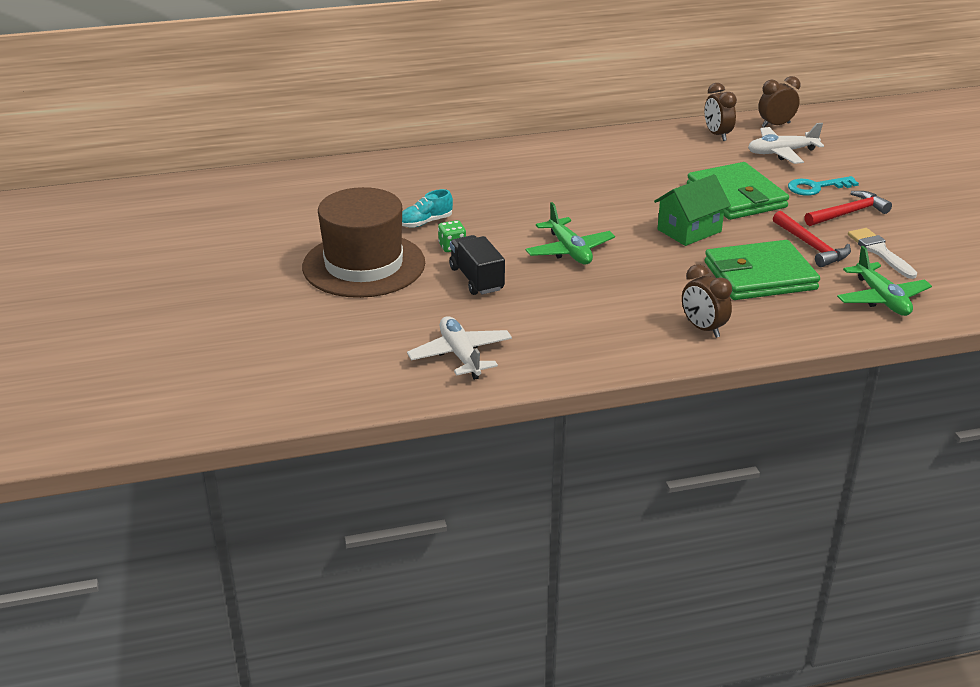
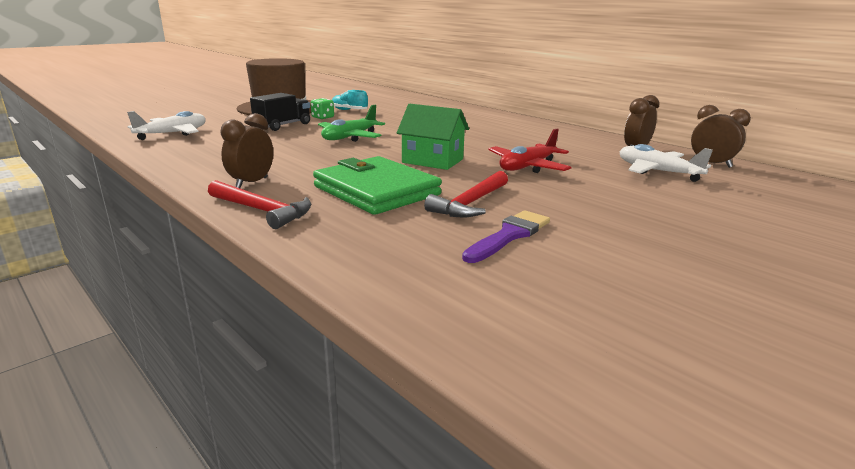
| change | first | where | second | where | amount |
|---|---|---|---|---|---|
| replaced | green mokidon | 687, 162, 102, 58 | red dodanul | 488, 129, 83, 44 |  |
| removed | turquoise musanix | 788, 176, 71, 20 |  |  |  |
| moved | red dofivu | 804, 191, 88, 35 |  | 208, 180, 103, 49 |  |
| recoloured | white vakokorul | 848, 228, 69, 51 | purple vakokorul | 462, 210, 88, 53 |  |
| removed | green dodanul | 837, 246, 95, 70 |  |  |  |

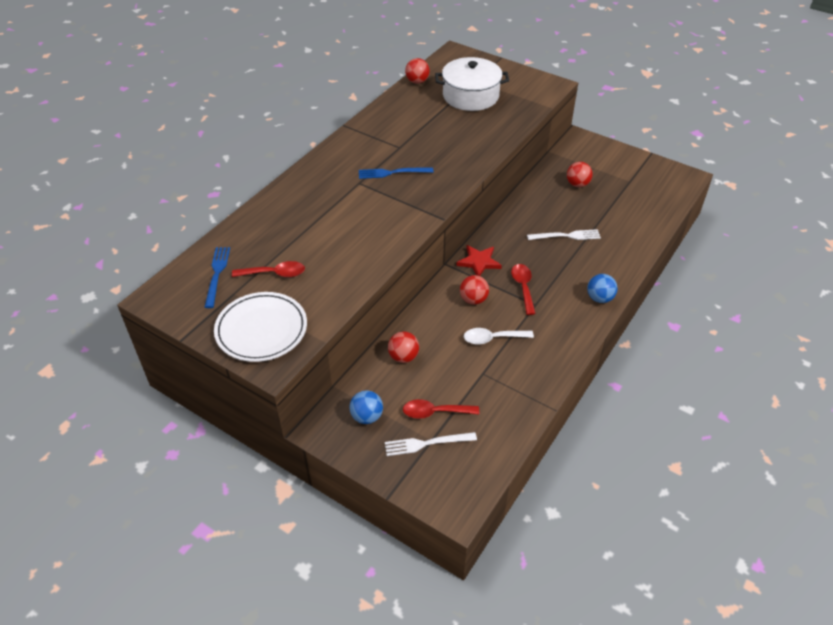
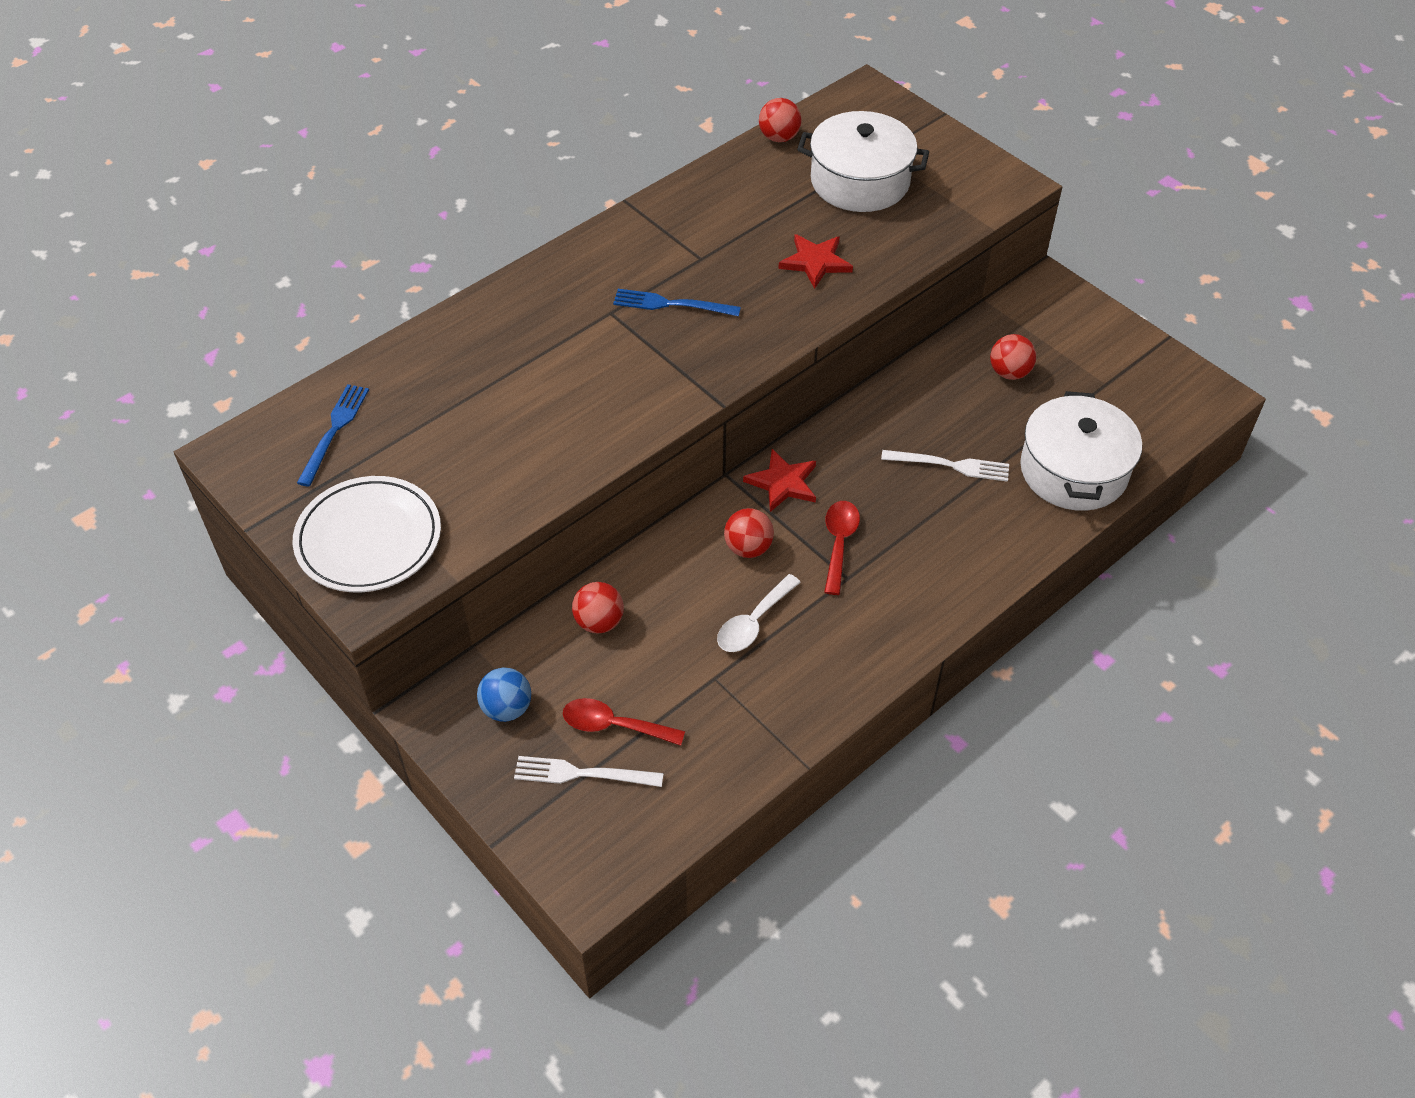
| change | first | where | second | where | amount |
|---|---|---|---|---|---|
| removed | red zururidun | 232, 261, 73, 16 |  |  |  |
| removed | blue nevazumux | 587, 274, 31, 29 |  |  |  |
| turned | white zururidun | 464, 328, 70, 16 |  | 717, 574, 84, 78 | 60 degrees counterclockwise |
| added |  |  | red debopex | 778, 234, 75, 55 |  |
| added |  |  | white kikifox | 1020, 391, 122, 120 |  |

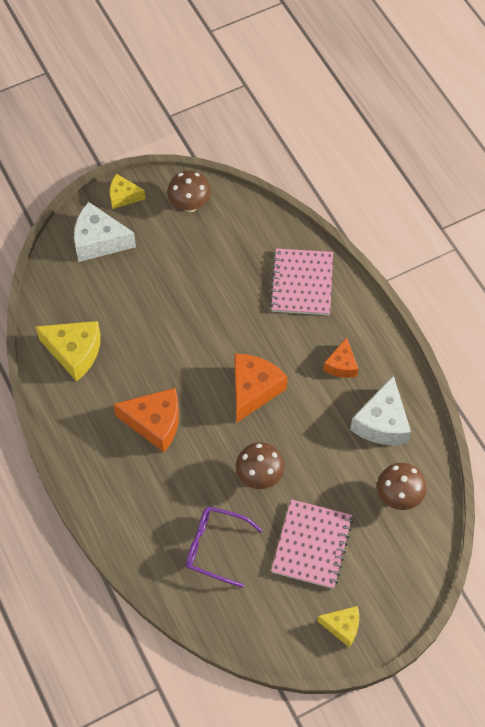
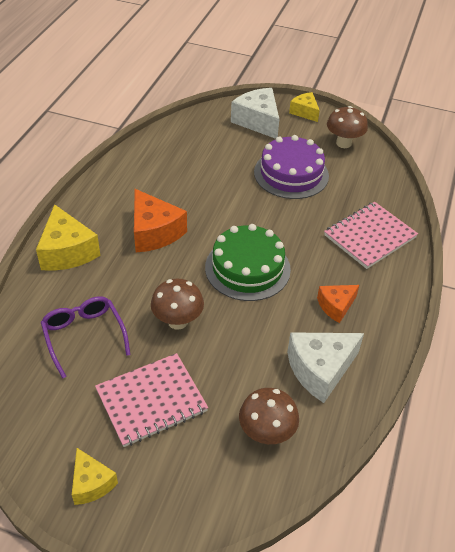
| change | first | where | second | where | amount |
|---|---|---|---|---|---|
| moved | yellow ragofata | 35, 321, 66, 60 |  | 36, 204, 65, 67 |  |
| replaced | orange ragofata | 235, 354, 53, 69 | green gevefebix | 205, 224, 86, 77 |  |
| added |  |  | purple gevefebix | 254, 135, 75, 64 |  |

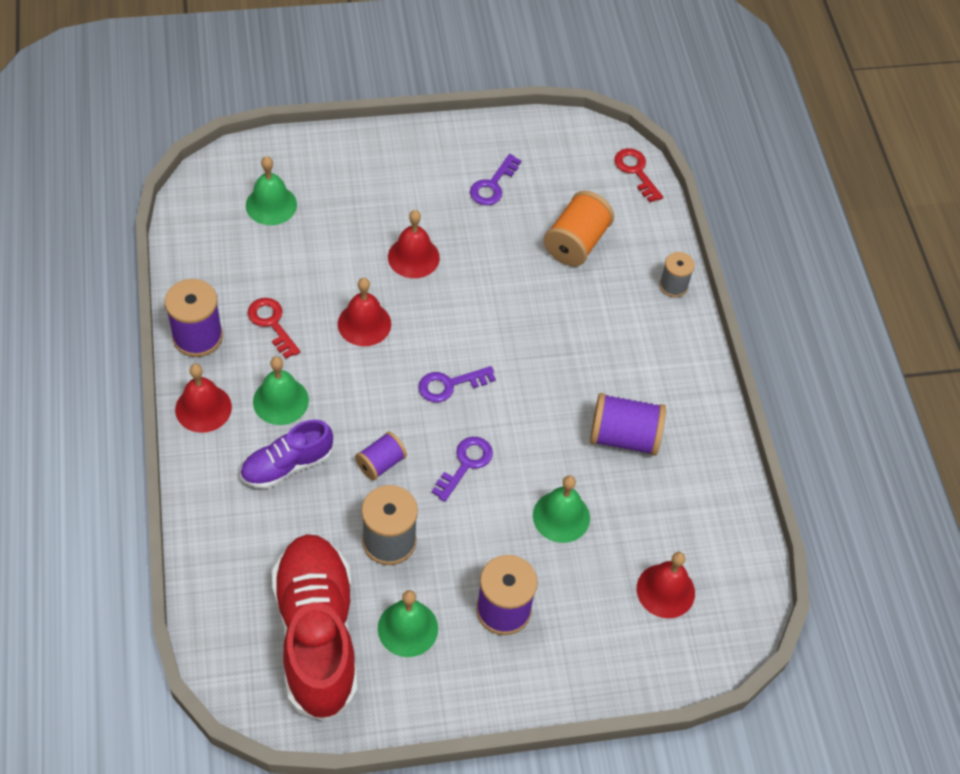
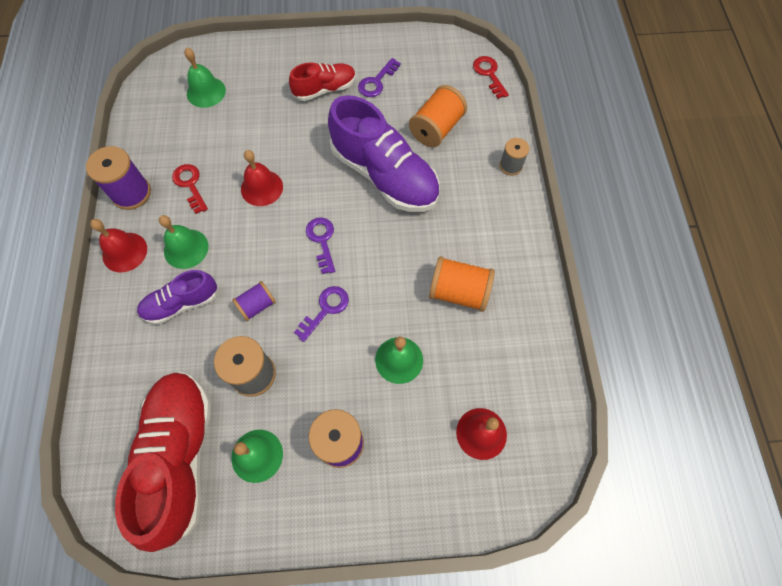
| change | first | where | second | where | amount |
|---|---|---|---|---|---|
| removed | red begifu | 388, 210, 52, 68 |  |  |  |
| turned | purple musanix | 418, 366, 78, 36 |  | 306, 217, 29, 57 | 90 degrees clockwise |
| recoloured | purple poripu | 590, 393, 76, 63 | orange poripu | 429, 256, 66, 56 |  |
| added |  |  | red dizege | 289, 62, 67, 39 |  |
| added |  |  | purple dizege | 328, 95, 111, 117 |  |

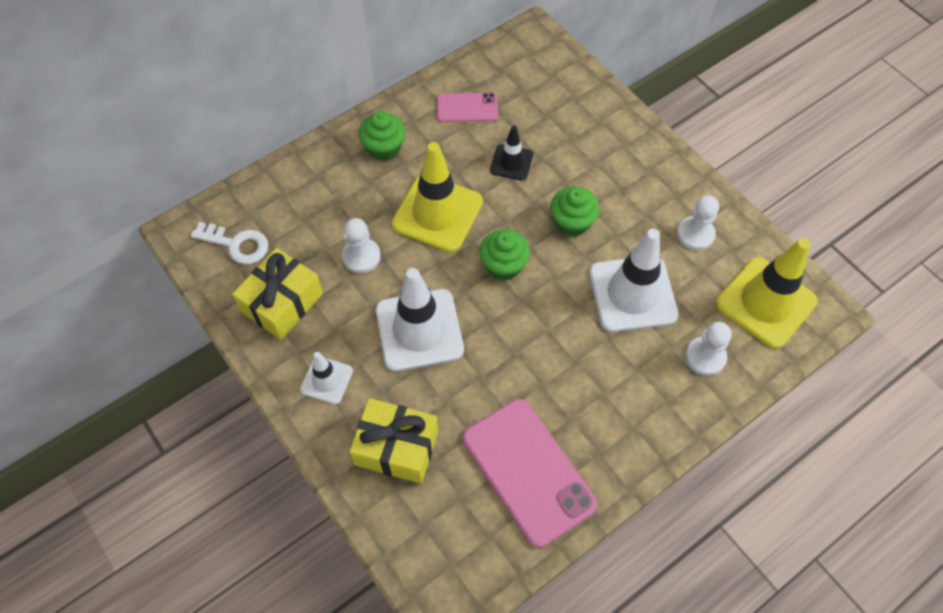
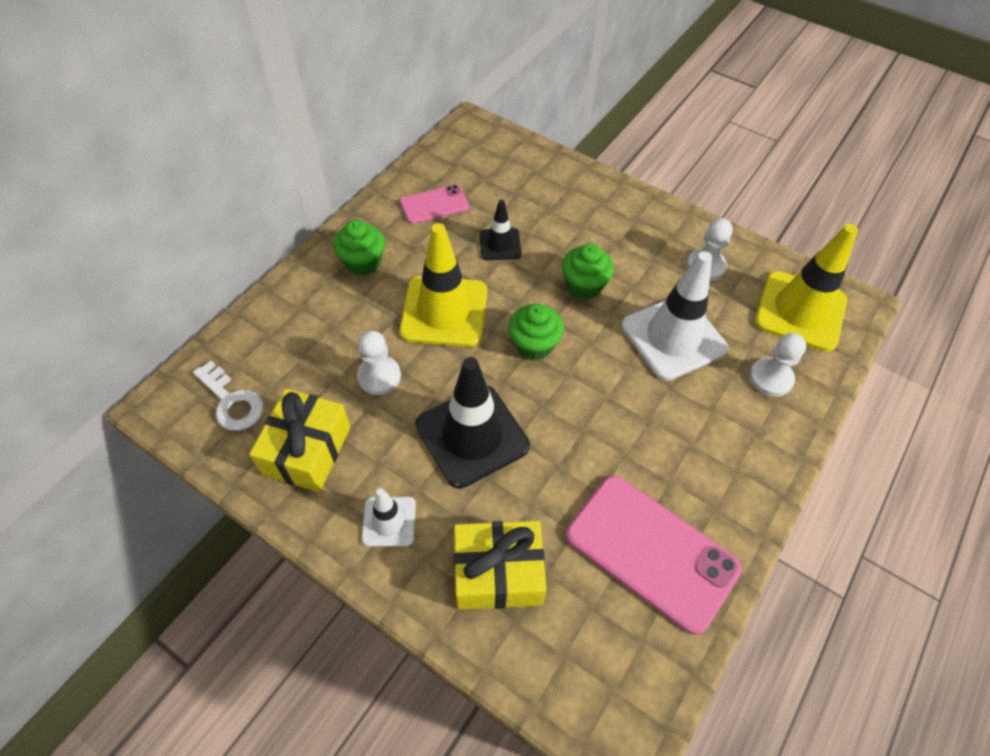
| change | first | where | second | where | amount |
|---|---|---|---|---|---|
| turned | white musanix | 191, 222, 78, 42 |  | 193, 361, 70, 70 | 45 degrees clockwise |
| recoloured | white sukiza | 376, 268, 88, 103 | black sukiza | 416, 357, 114, 132 |  |

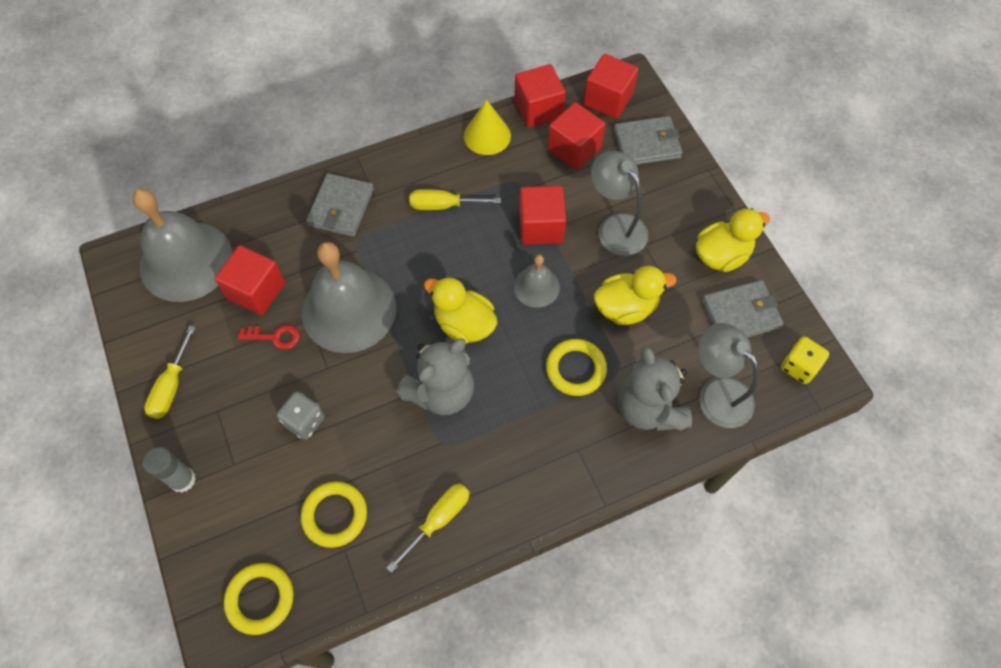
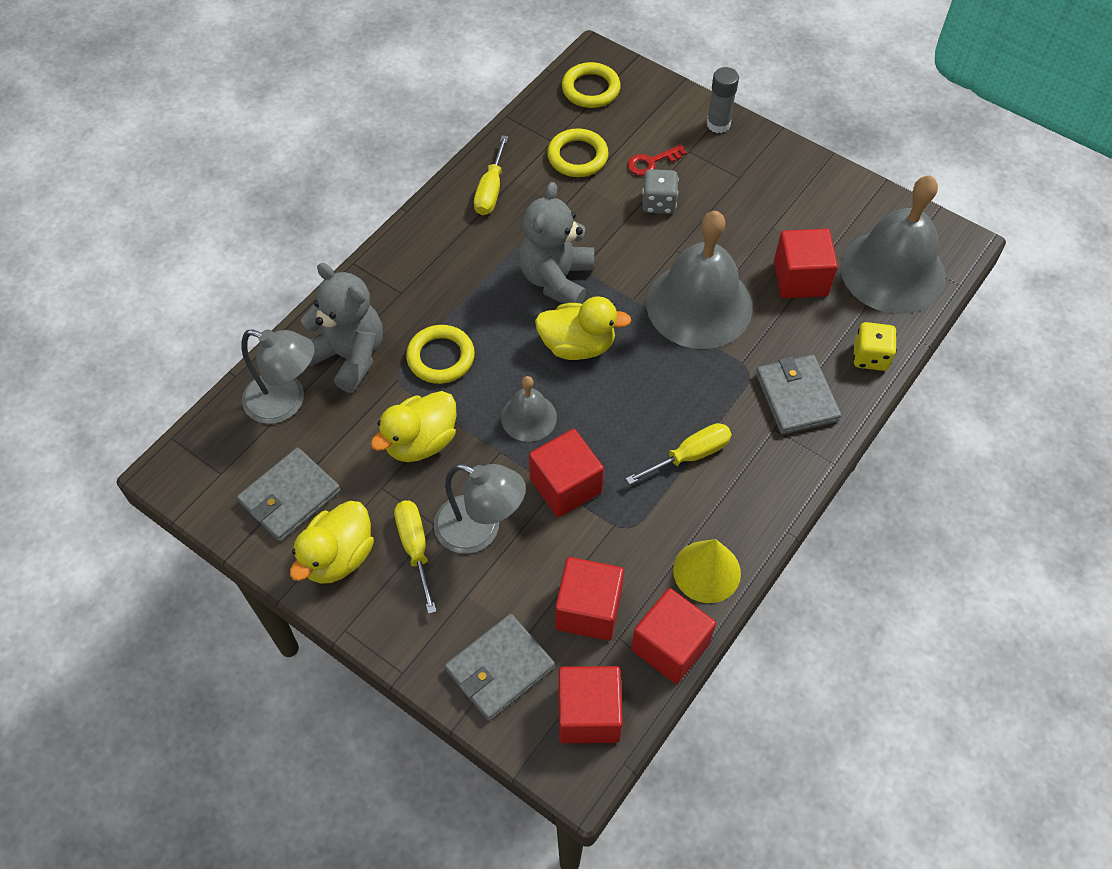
| change | first | where | second | where | amount |
|---|---|---|---|---|---|
| moved | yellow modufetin | 144, 325, 52, 94 |  | 394, 501, 43, 113 |  |
| moved | red musanix | 238, 325, 62, 24 |  | 628, 145, 59, 31 |  |
| moved | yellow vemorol | 781, 336, 48, 48 |  | 853, 322, 44, 49 |  |

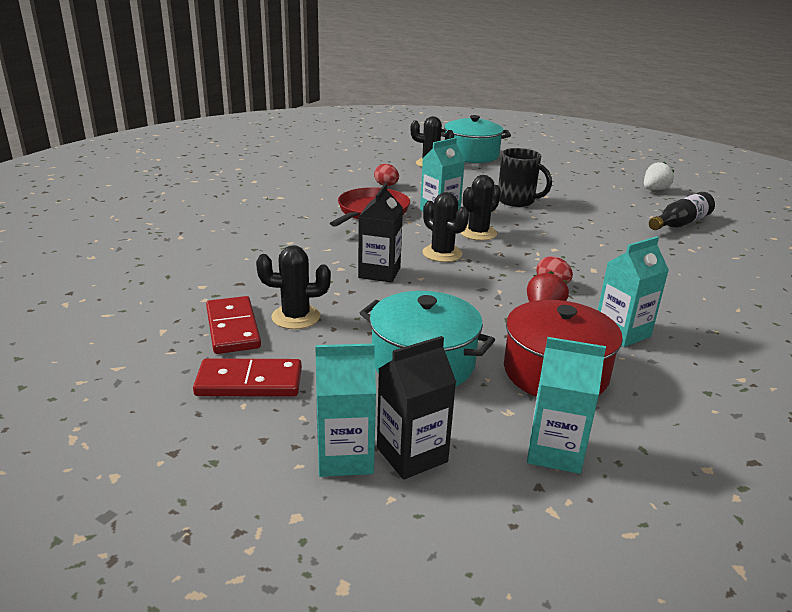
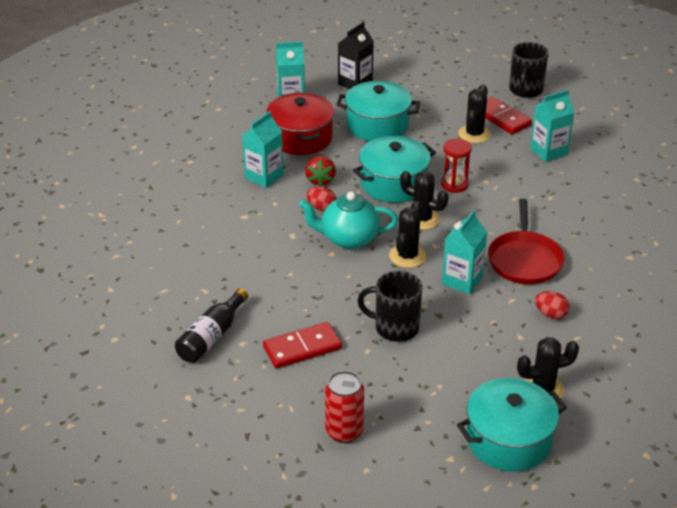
| change | first | where | second | where | amount |
|---|---|---|---|---|---|
| removed | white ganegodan | 644, 162, 30, 28 |  |  |  |
| replaced | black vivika | 358, 183, 45, 100 | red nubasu | 441, 138, 31, 55 |  |
| turned | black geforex | 256, 245, 75, 84 |  | 458, 85, 33, 58 | 45 degrees counterclockwise |
| moved | turquoise vivika | 315, 343, 61, 134 |  | 530, 90, 45, 72 |  |
| moved | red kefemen | 193, 358, 109, 38 |  | 263, 322, 79, 47 |  |
| added |  |  | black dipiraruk | 509, 42, 40, 56 |  |
| added |  |  | turquoise kikifox | 353, 136, 83, 67 |  |
| added |  |  | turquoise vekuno | 299, 192, 99, 57 |  |
| added |  |  | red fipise | 325, 371, 39, 72 |  |

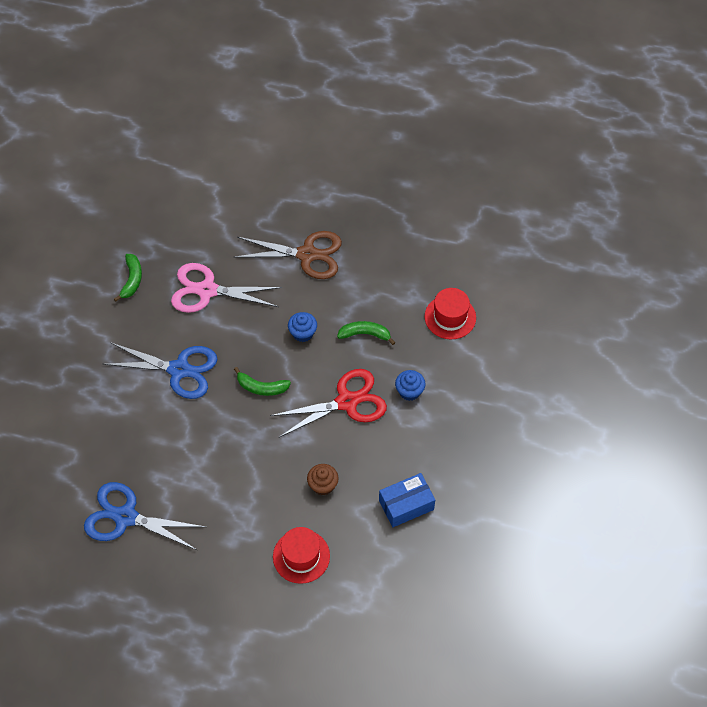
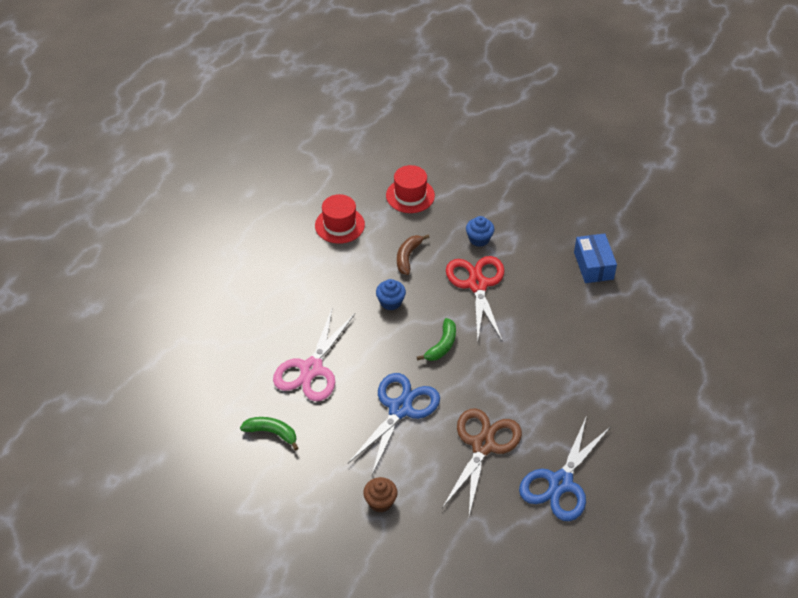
| change | first | where | second | where | amount |
|---|---|---|---|---|---|
| moved | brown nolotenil | 235, 231, 107, 48 |  | 442, 408, 80, 108 |  |
| recoloured | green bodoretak | 337, 321, 58, 24 | brown bodoretak | 397, 235, 33, 40 |  |
| moved | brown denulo | 307, 464, 32, 31 |  | 363, 477, 35, 35 |  |
| moved | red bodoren | 273, 527, 57, 57 |  | 315, 194, 50, 50 |  |

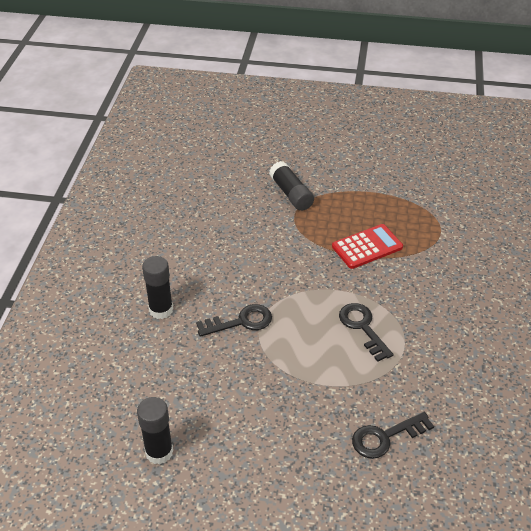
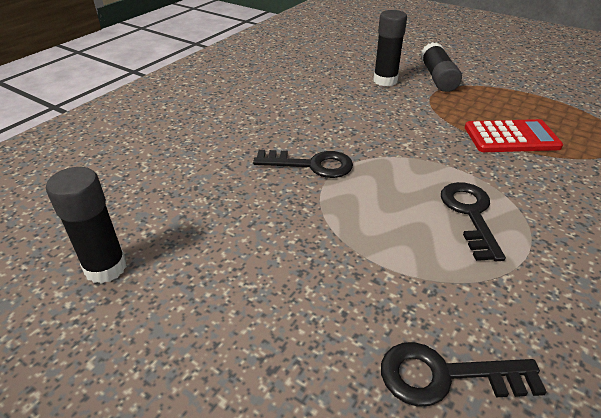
| change | first | where | second | where | amount |
|---|---|---|---|---|---|
| moved | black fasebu | 142, 256, 31, 63 |  | 373, 10, 34, 76 |  |

